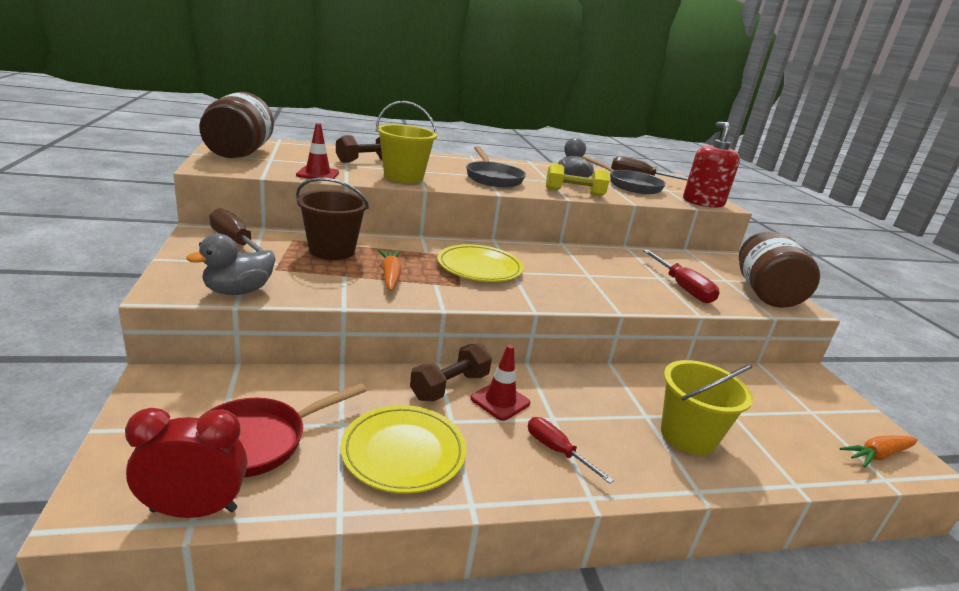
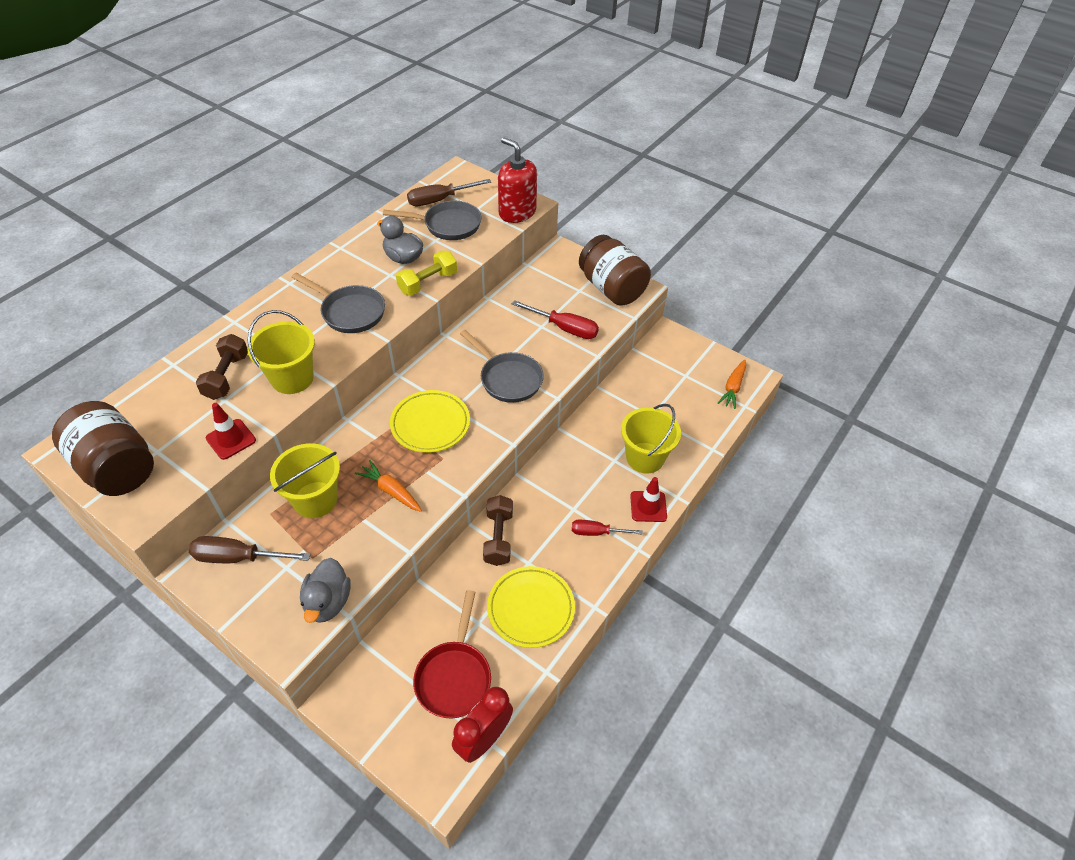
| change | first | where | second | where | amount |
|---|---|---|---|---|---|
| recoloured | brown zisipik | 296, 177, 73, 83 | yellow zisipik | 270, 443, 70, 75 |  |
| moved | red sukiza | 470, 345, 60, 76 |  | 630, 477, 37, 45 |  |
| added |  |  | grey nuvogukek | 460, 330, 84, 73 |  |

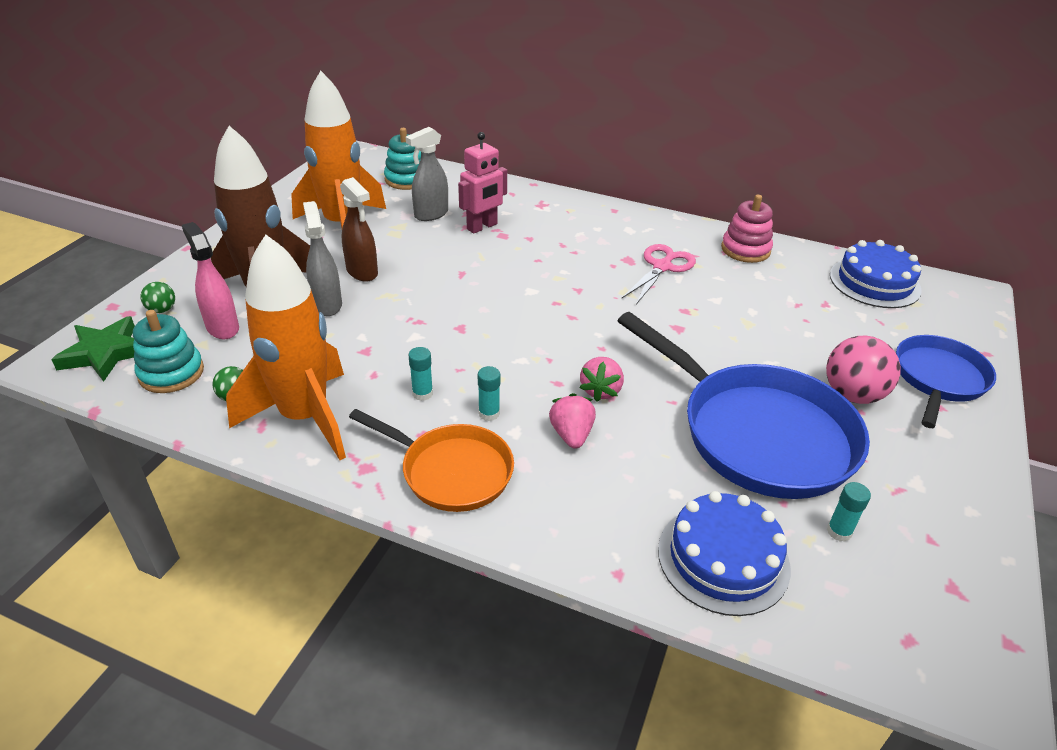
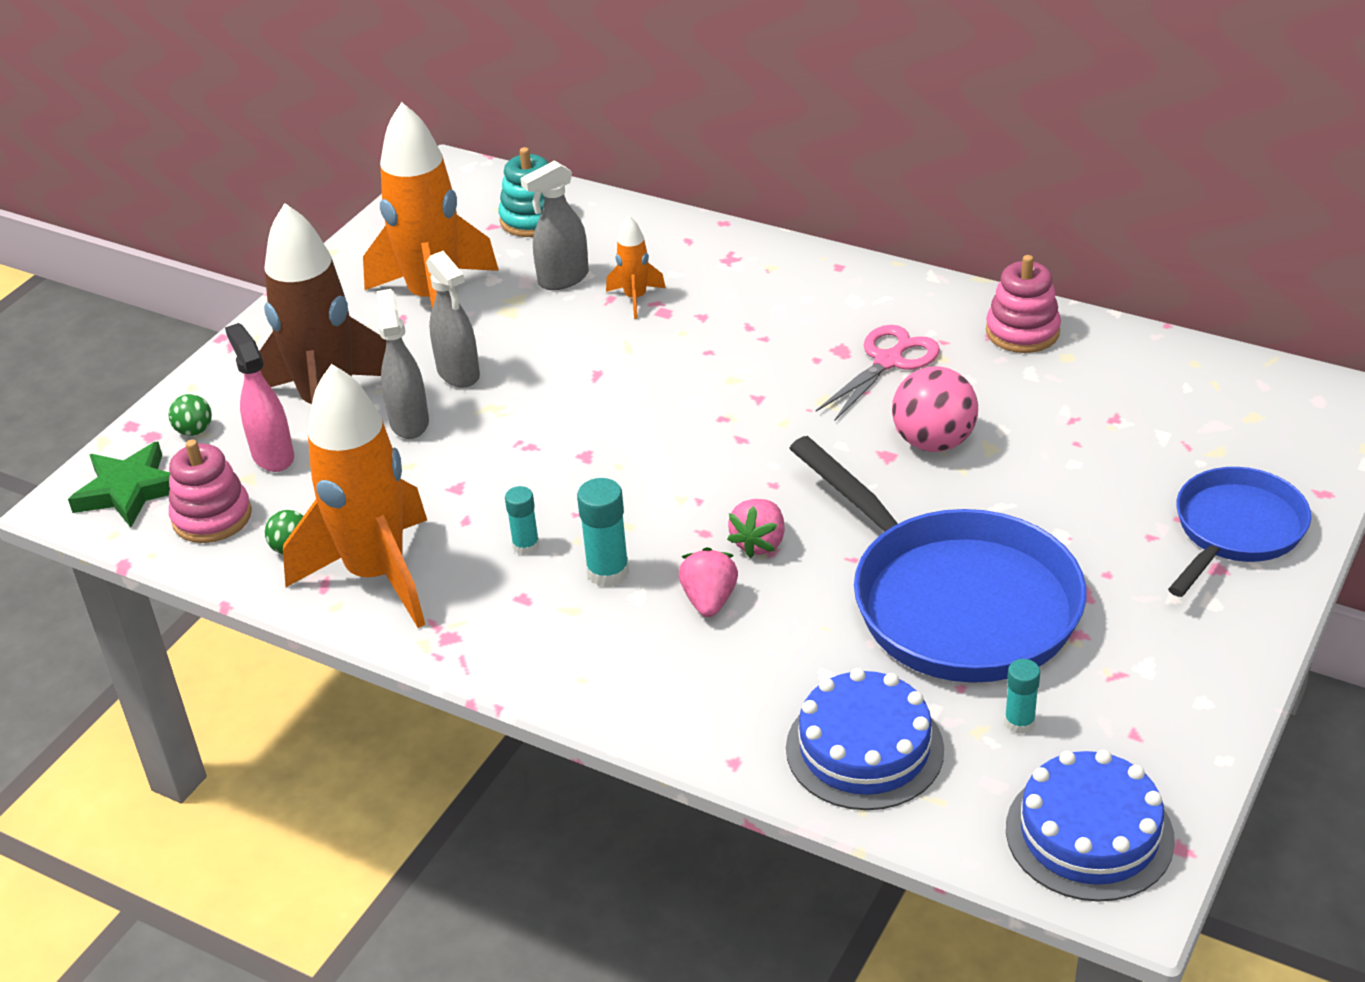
| change | first | where | second | where | amount |
|---|---|---|---|---|---|
| replaced | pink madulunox | 458, 132, 49, 102 | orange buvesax | 606, 215, 60, 104 |  |
| recoloured | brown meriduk | 340, 177, 38, 105 | grey meriduk | 426, 251, 54, 137 |  |
| moved | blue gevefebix | 830, 240, 92, 68 |  | 1006, 750, 169, 152 |  |
| recoloured | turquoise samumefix | 133, 310, 71, 83 | pink samumefix | 169, 439, 83, 104 |  |
| moved | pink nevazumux | 826, 336, 74, 68 |  | 892, 366, 86, 86 |  |
| resized | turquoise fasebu | 478, 366, 22, 55 |  | 577, 478, 52, 109 | x1.55 |
| removed | orange nuvogukek | 349, 409, 165, 103 |  |  |  |

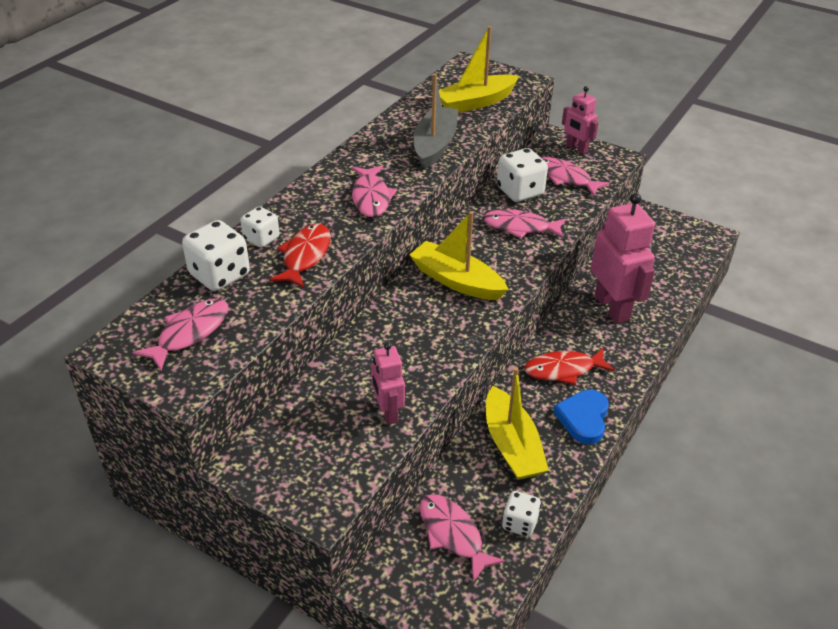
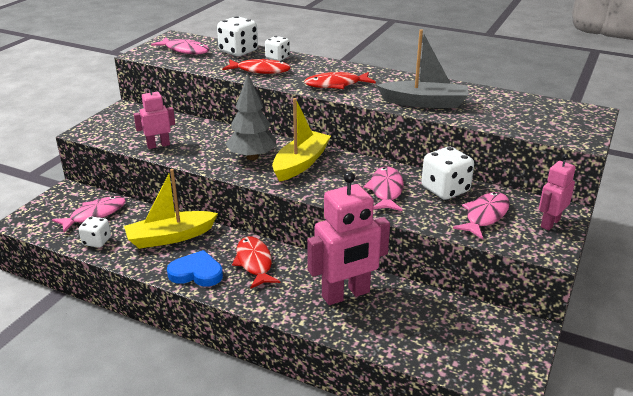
| change | first | where | second | where | amount |
|---|---|---|---|---|---|
| removed | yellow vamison | 439, 26, 80, 87 |  |  |  |
| recoloured | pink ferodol | 351, 165, 46, 52 | red ferodol | 304, 72, 72, 17 |  |
| added |  |  | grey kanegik | 226, 74, 51, 86 |  |

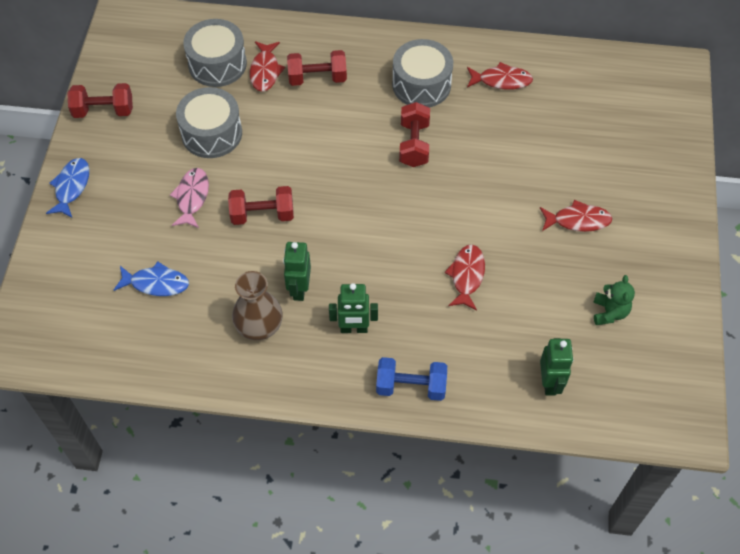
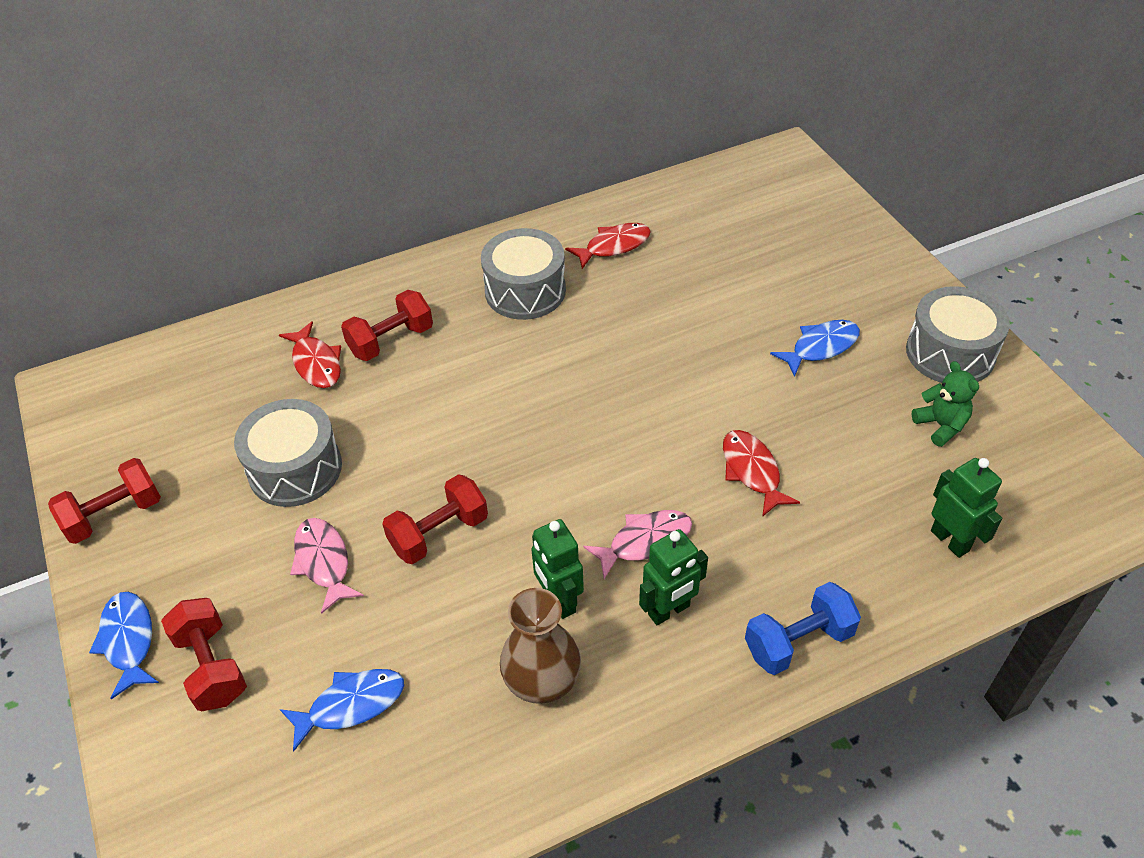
| change | first | where | second | where | amount |
|---|---|---|---|---|---|
| moved | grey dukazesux | 183, 19, 64, 68 |  | 906, 286, 104, 97 |  |
| moved | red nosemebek | 399, 102, 31, 65 |  | 161, 598, 86, 113 |  |
| recoloured | red ferodol | 540, 200, 72, 32 | blue ferodol | 770, 320, 90, 57 |  |
| added |  |  | pink ferodol | 583, 510, 109, 69 |  |

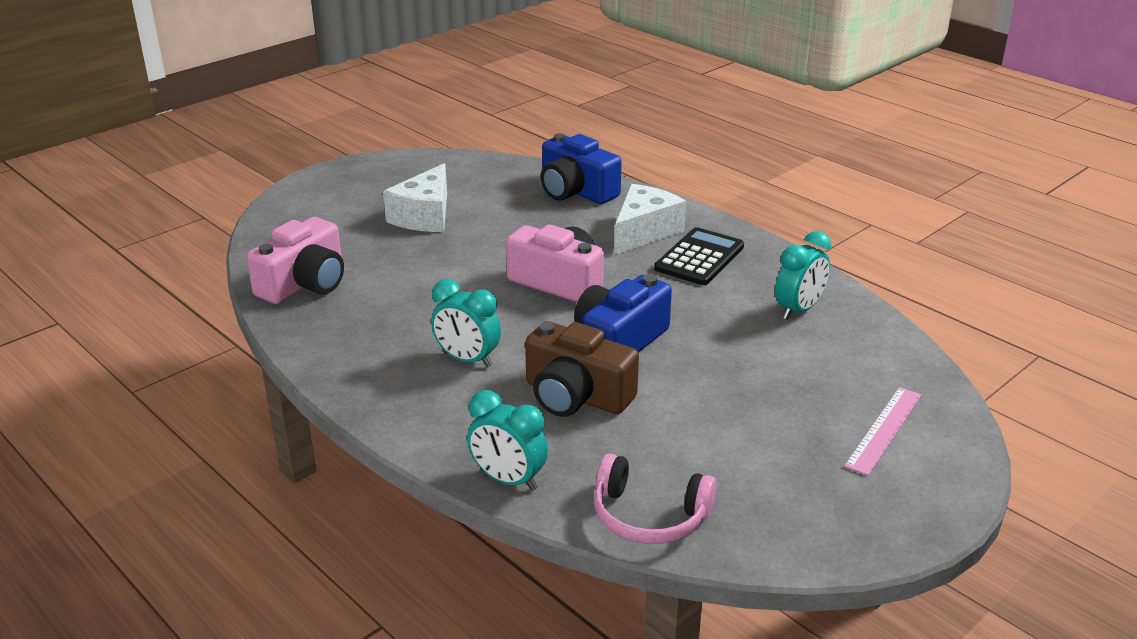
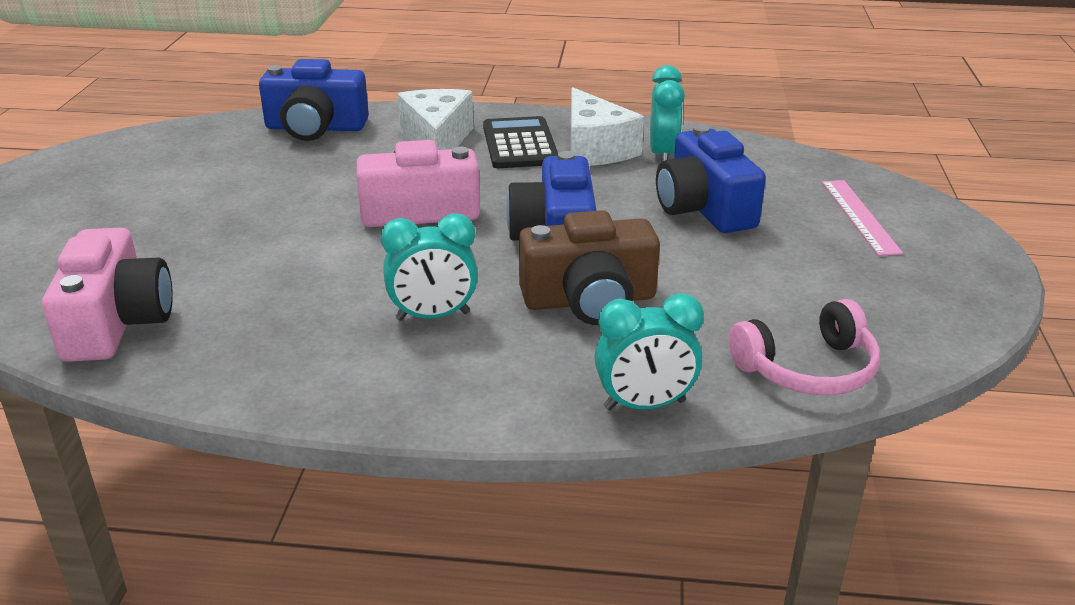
| change | first | where | second | where | amount |
|---|---|---|---|---|---|
| moved | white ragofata | 383, 163, 64, 69 |  | 571, 87, 73, 79 |  |
| added |  |  | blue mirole | 656, 125, 110, 108 |  |

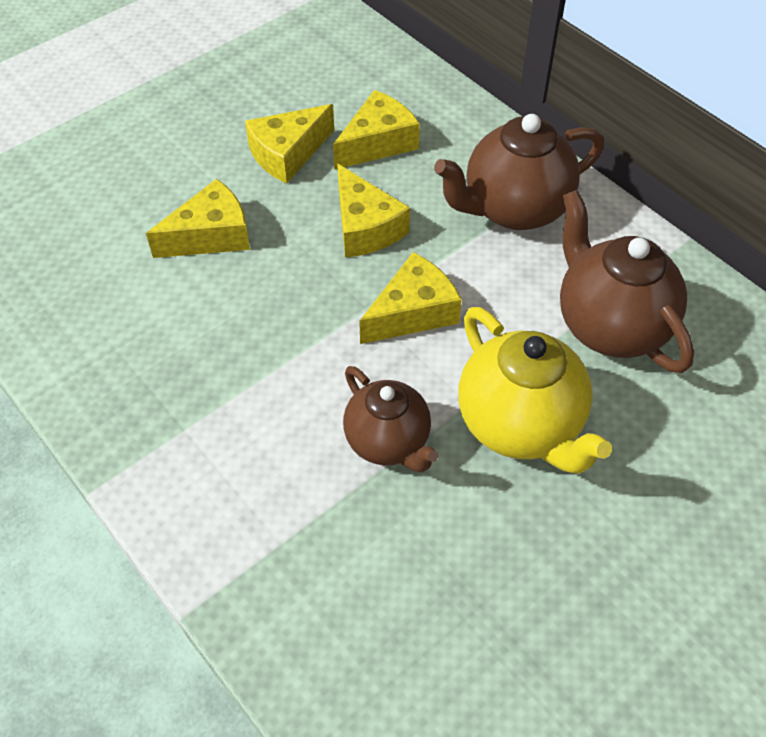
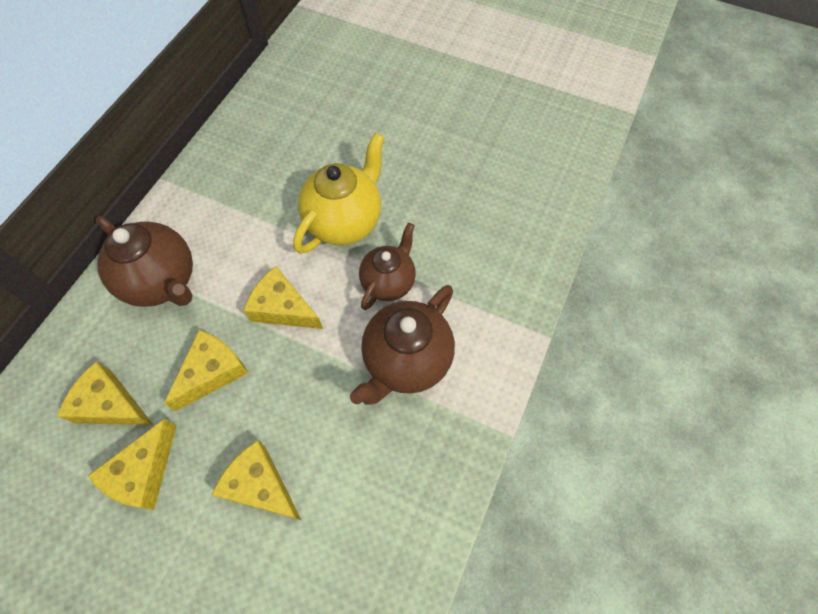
| change | first | where | second | where | amount |
|---|---|---|---|---|---|
| turned | yellow ragofata | 245, 104, 89, 80 |  | 88, 419, 89, 91 | 90 degrees clockwise |
| moved | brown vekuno | 560, 190, 134, 183 |  | 350, 285, 105, 120 |  |

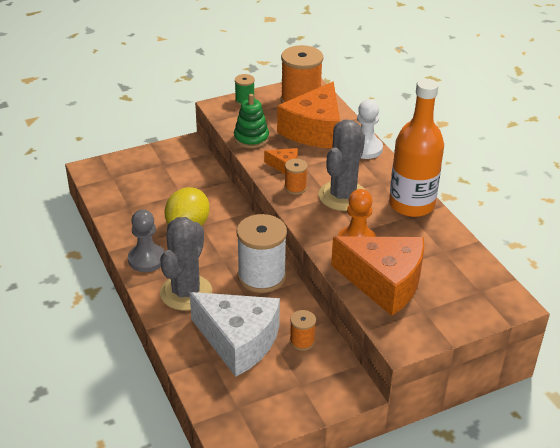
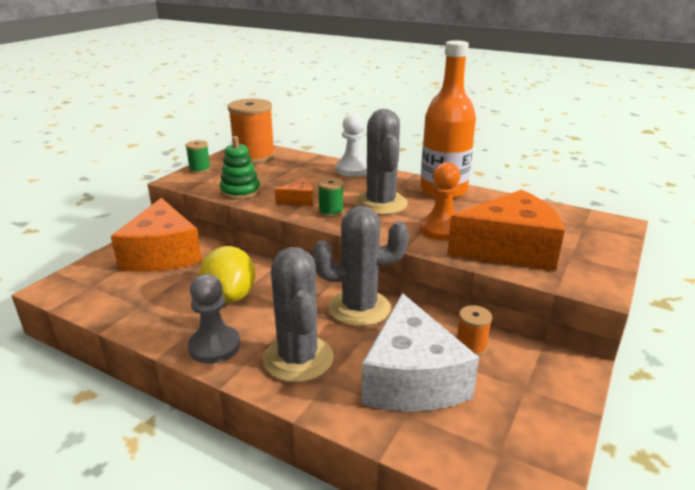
| change | first | where | second | where | amount |
|---|---|---|---|---|---|
| moved | orange ragofata | 277, 82, 63, 66 |  | 111, 198, 91, 74 |  |
| recoloured | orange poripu | 284, 159, 24, 36 | green poripu | 318, 178, 26, 39 |  |
| replaced | white poripu | 236, 214, 51, 79 | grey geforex | 313, 206, 96, 120 |  |
| turned | white ragofata | 189, 292, 91, 85 |  | 361, 293, 118, 119 | 90 degrees clockwise |

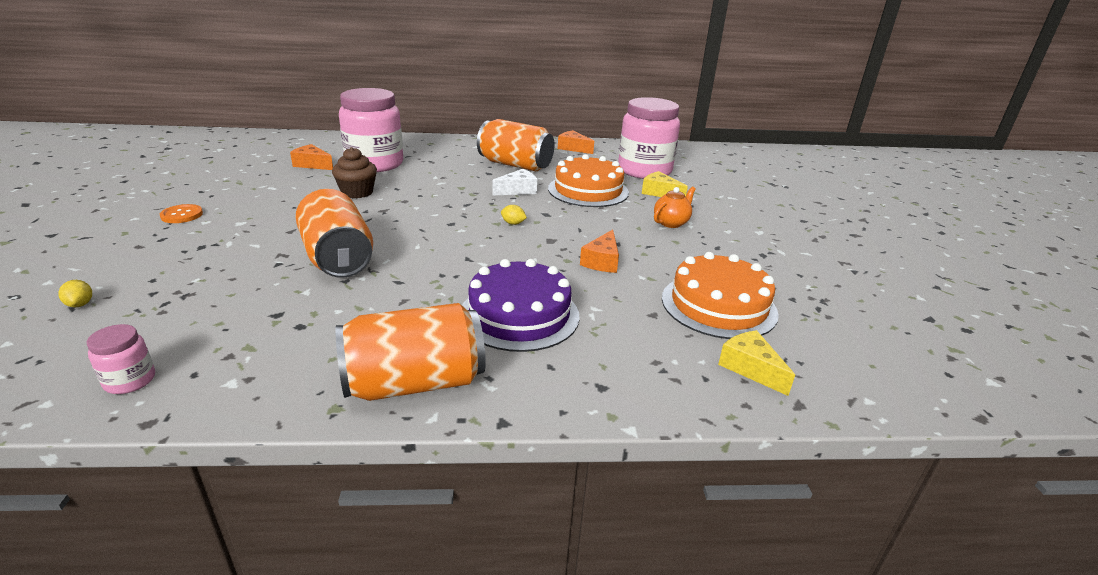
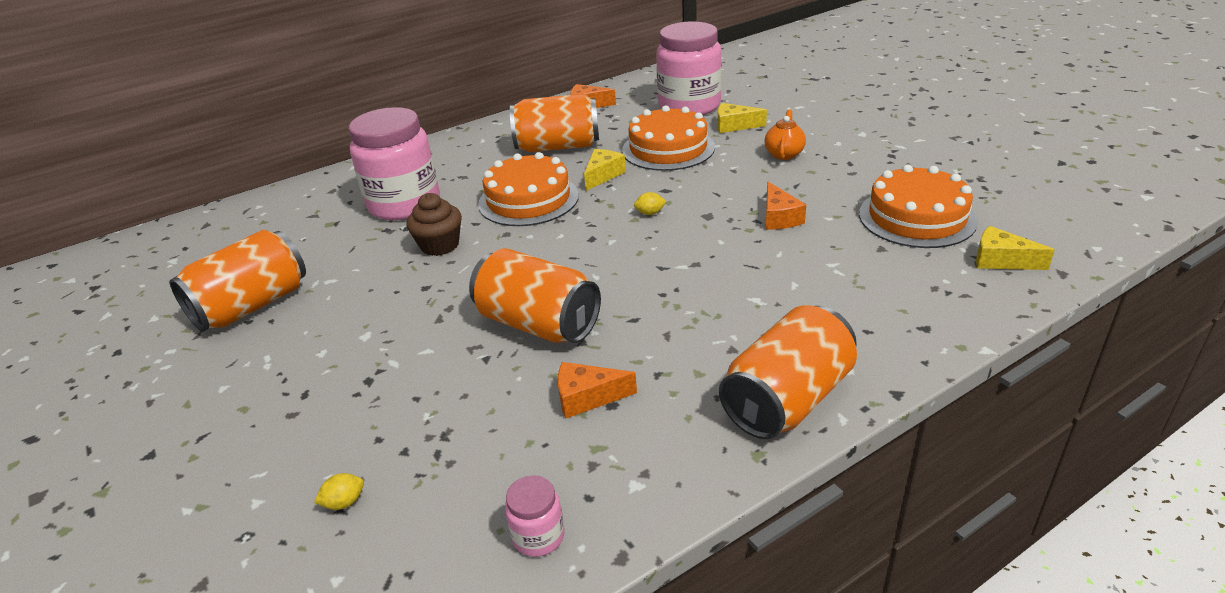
| change | first | where | second | where | amount |
|---|---|---|---|---|---|
| moved | orange ragofata | 290, 144, 43, 26 |  | 558, 362, 79, 57 |  |
| recoloured | white ragofata | 492, 169, 45, 26 | yellow ragofata | 584, 149, 42, 42 |  |
| removed | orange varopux | 160, 204, 43, 19 |  |  |  |
| removed | purple gevefebix | 462, 259, 117, 93 |  |  |  |
| turned | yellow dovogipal | 58, 280, 34, 27 |  | 314, 473, 50, 37 | 60 degrees counterclockwise |
| added |  |  | orange gevefebix | 478, 152, 101, 74 |  |
| added |  |  | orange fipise | 169, 230, 137, 102 |  |

